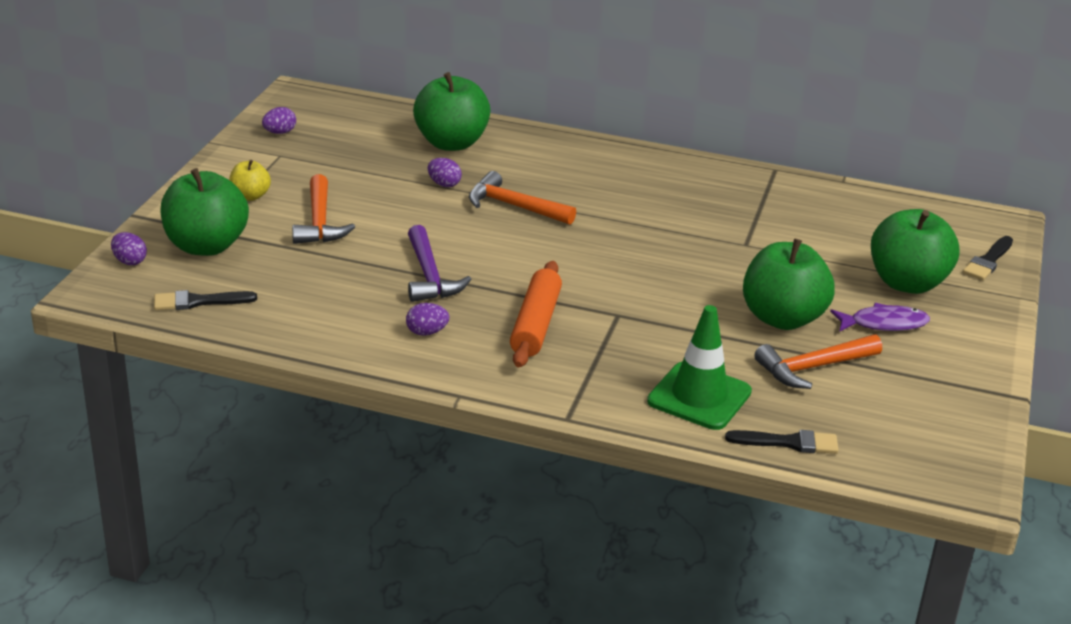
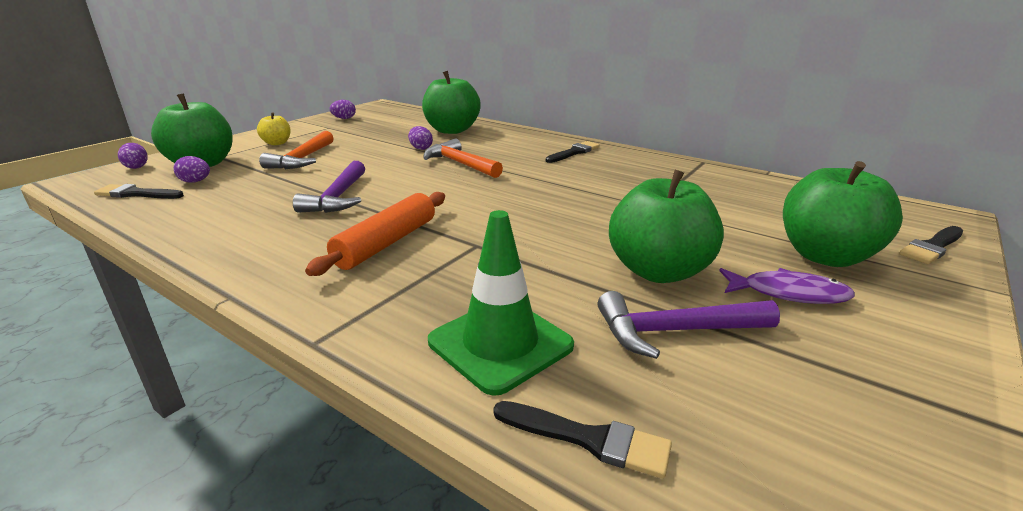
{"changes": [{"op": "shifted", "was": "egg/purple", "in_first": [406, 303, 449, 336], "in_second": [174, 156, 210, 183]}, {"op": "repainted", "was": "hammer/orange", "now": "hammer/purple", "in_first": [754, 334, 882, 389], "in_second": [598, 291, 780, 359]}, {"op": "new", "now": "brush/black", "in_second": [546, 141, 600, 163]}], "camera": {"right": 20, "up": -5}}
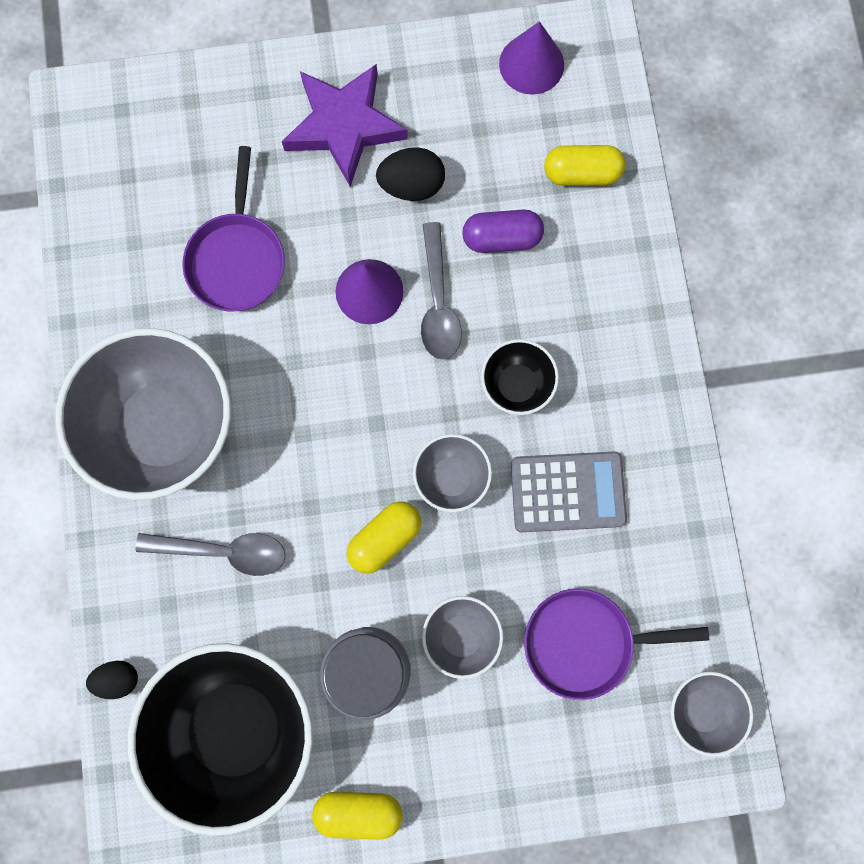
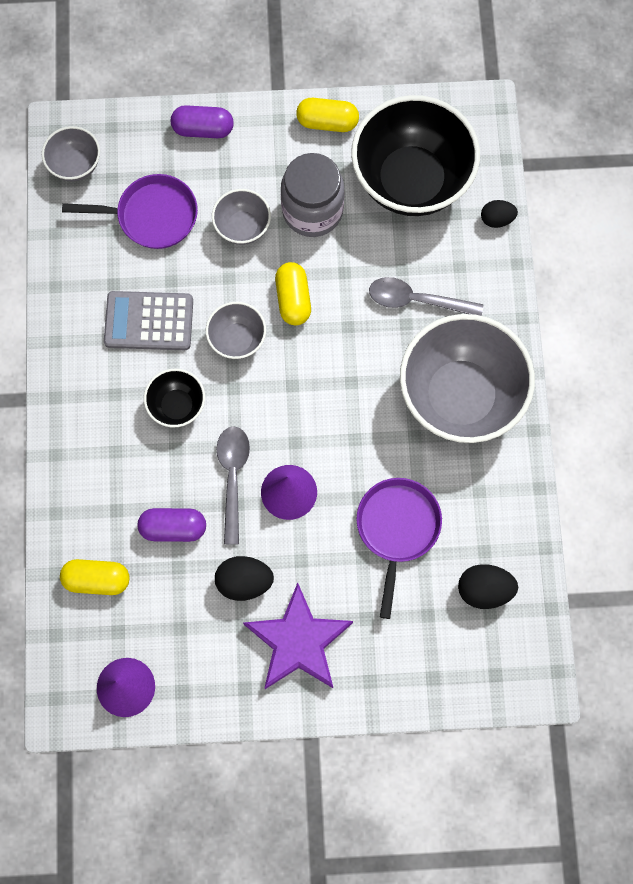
{"changes": [{"op": "rotated", "was": "capsule/yellow", "in_first": [347, 502, 421, 574], "in_second": [275, 262, 311, 326], "clockwise": -60}, {"op": "new", "now": "capsule/purple", "in_second": [171, 105, 234, 138]}, {"op": "new", "now": "egg/black", "in_second": [458, 564, 518, 609]}], "camera": {"right": -175, "up": -5}}
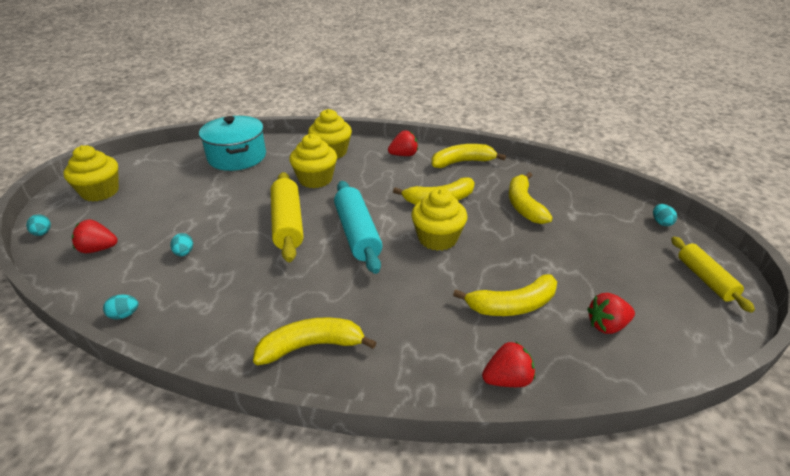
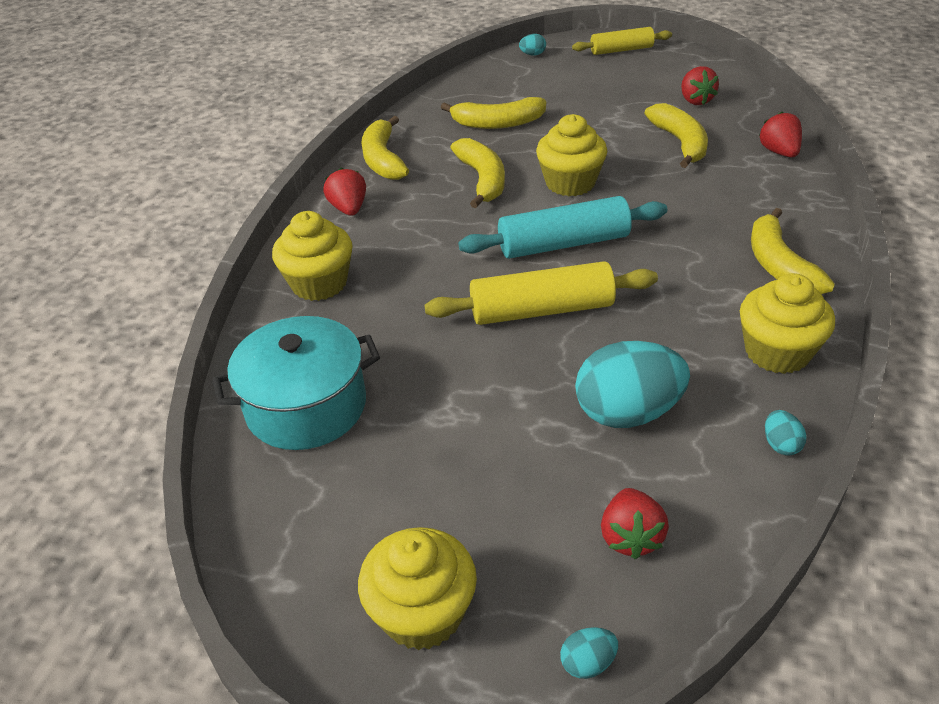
{"changes": [{"op": "scaled", "was": "egg/turquoise", "in_first": [170, 233, 193, 256], "in_second": [575, 341, 690, 428], "ratio": 2.38}, {"op": "shifted", "was": "cupcake/yellow", "in_first": [289, 134, 337, 188], "in_second": [740, 273, 835, 374]}], "camera": {"right": -85, "up": 5}}
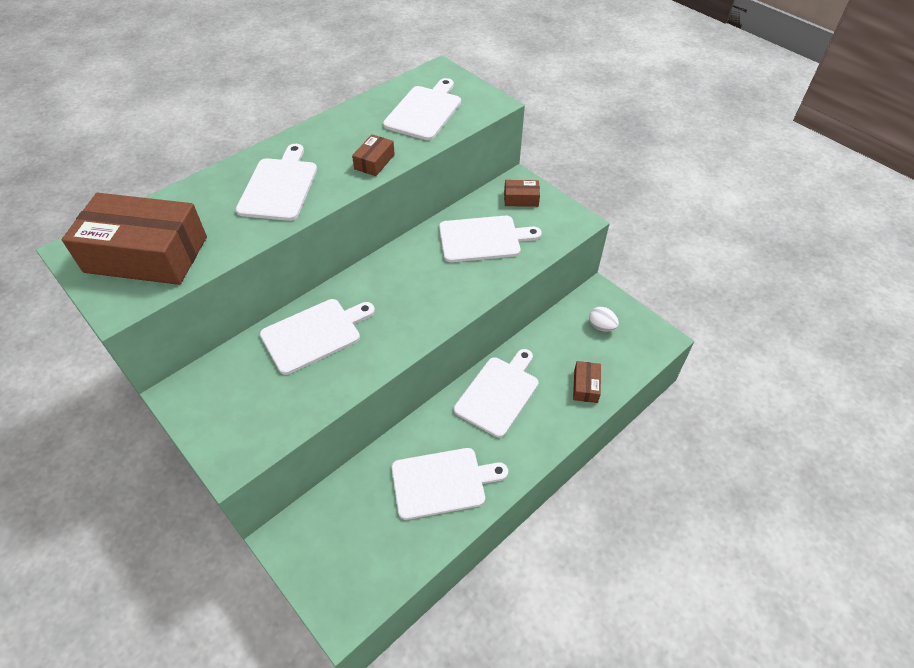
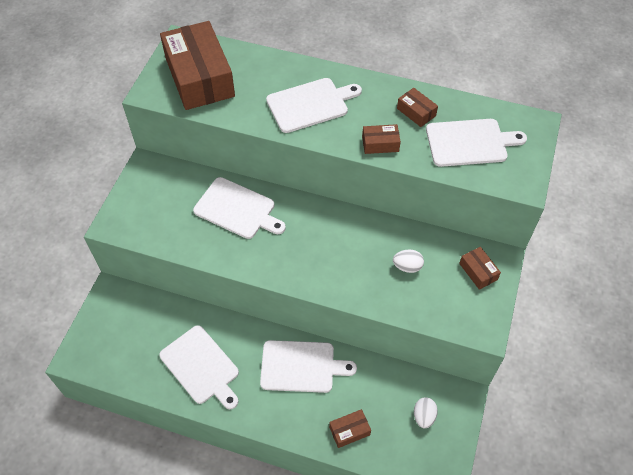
{"changes": [{"op": "swapped", "was": "cutting board/white", "now": "egg/white", "in_first": [439, 216, 542, 262], "in_second": [393, 249, 424, 273]}, {"op": "new", "now": "box/brown", "in_second": [397, 88, 438, 127]}], "camera": {"right": 60, "up": 5}}
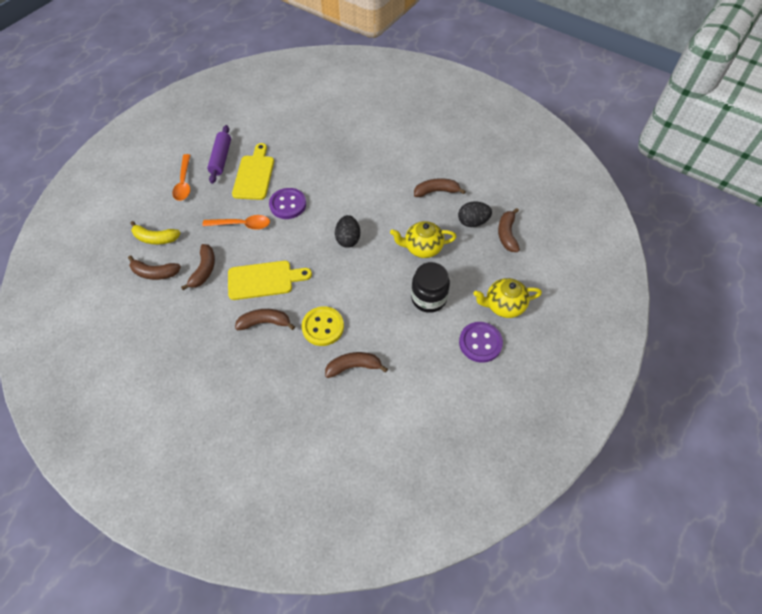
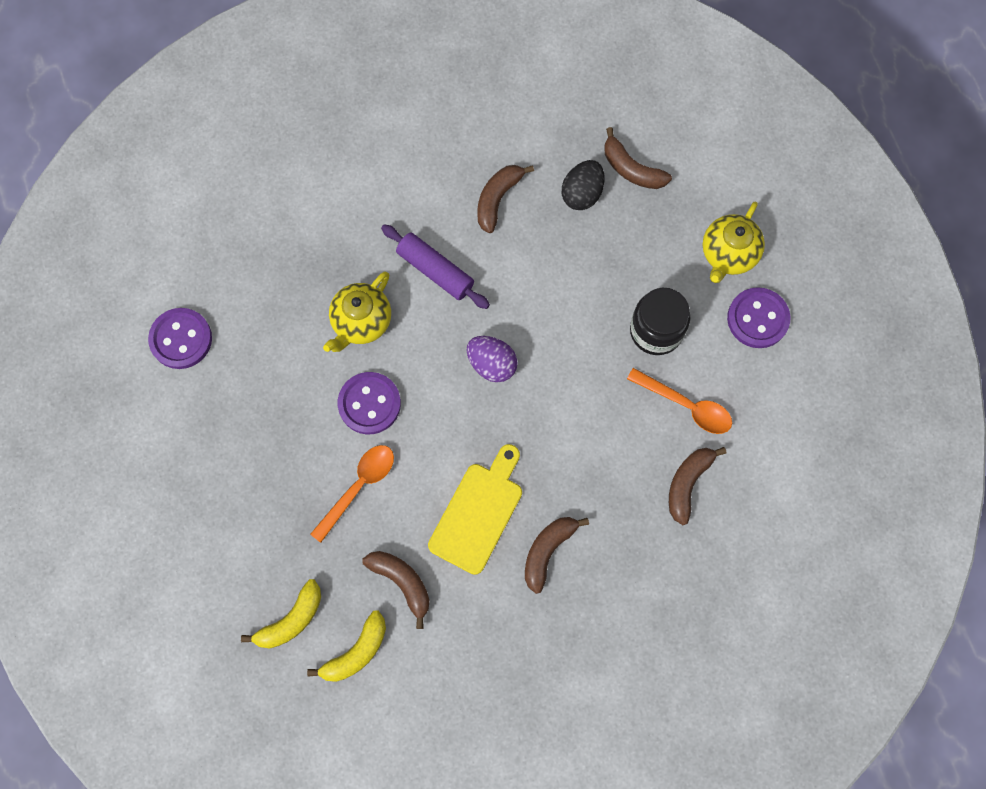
{"changes": [{"op": "repainted", "was": "banana/brown", "now": "banana/yellow", "in_first": [128, 255, 181, 280], "in_second": [307, 610, 386, 682]}, {"op": "shifted", "was": "spoon/orange", "in_first": [172, 154, 190, 201], "in_second": [627, 368, 732, 434]}, {"op": "shifted", "was": "rolling pin/purple", "in_first": [207, 125, 231, 184], "in_second": [381, 224, 490, 309]}, {"op": "gone", "was": "cutting board/yellow", "in_first": [232, 143, 274, 200]}, {"op": "gone", "was": "button/yellow", "in_first": [301, 306, 344, 346]}, {"op": "repainted", "was": "egg/black", "now": "egg/purple", "in_first": [335, 215, 360, 248], "in_second": [467, 336, 518, 382]}, {"op": "shifted", "was": "teapot/yellow", "in_first": [390, 221, 457, 258], "in_second": [323, 271, 391, 352]}, {"op": "new", "now": "button/purple", "in_second": [148, 308, 212, 369]}], "camera": {"right": -55, "up": 15}}
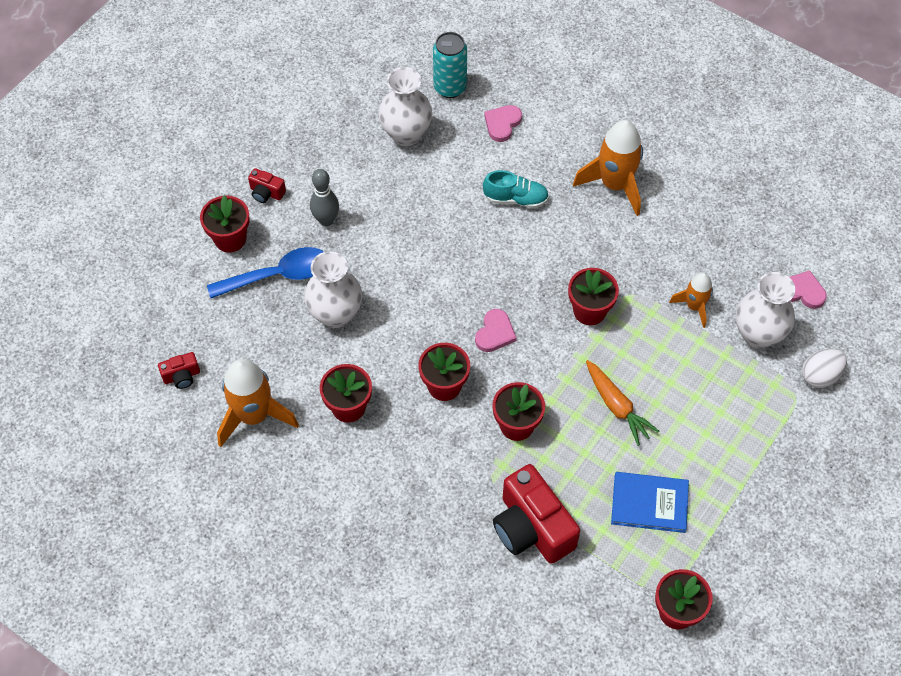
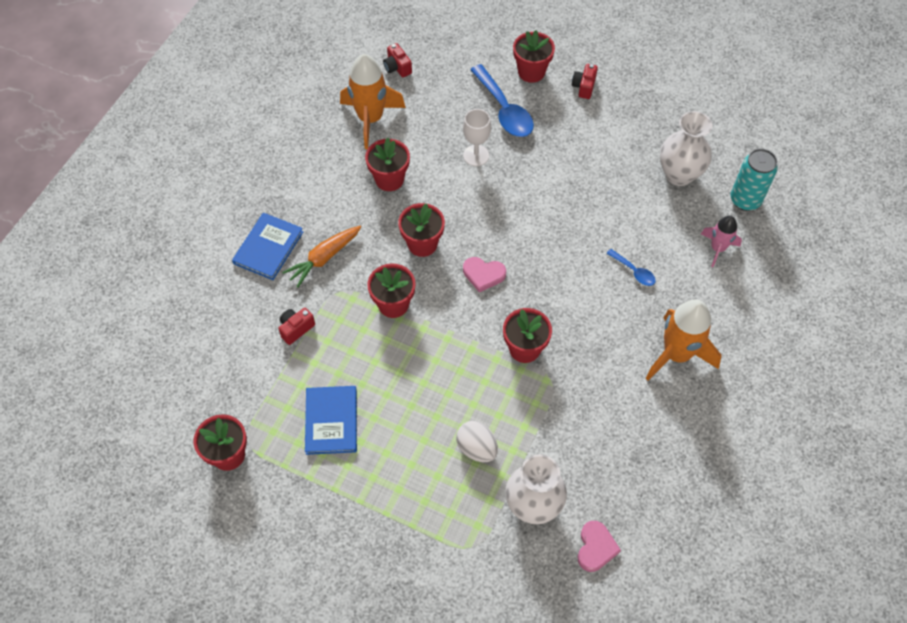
{"changes": [{"op": "swapped", "was": "vase/white", "now": "goblet/white", "in_first": [304, 251, 362, 328], "in_second": [463, 109, 491, 166]}, {"op": "gone", "was": "bowling pin/grey", "in_first": [310, 169, 339, 226]}, {"op": "swapped", "was": "shoe/turquoise", "now": "spoon/blue", "in_first": [483, 170, 549, 208], "in_second": [606, 249, 656, 286]}, {"op": "swapped", "was": "heart/pink", "now": "rocket/pink", "in_first": [484, 105, 522, 142], "in_second": [701, 216, 742, 267]}, {"op": "scaled", "was": "camera/red", "in_first": [493, 464, 580, 564], "in_second": [278, 308, 315, 345], "ratio": 0.46}, {"op": "shifted", "was": "carrot/orange", "in_first": [586, 360, 659, 446], "in_second": [282, 226, 361, 288]}, {"op": "gone", "was": "rocket/orange", "in_first": [669, 273, 713, 328]}, {"op": "shifted", "was": "egg/white", "in_first": [802, 349, 847, 388], "in_second": [456, 421, 498, 462]}, {"op": "new", "now": "book/blue", "in_second": [232, 213, 303, 280]}], "camera": {"right": 80, "up": 0}}
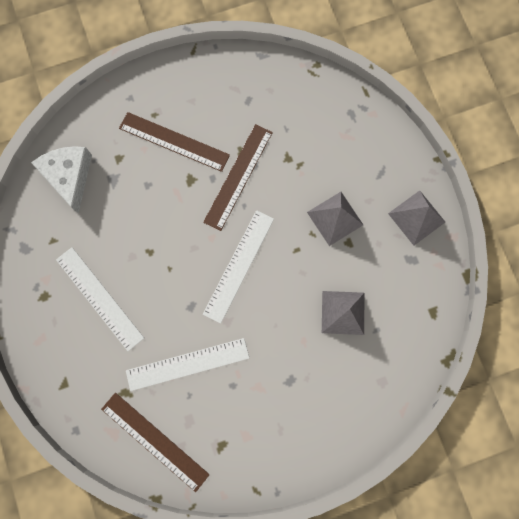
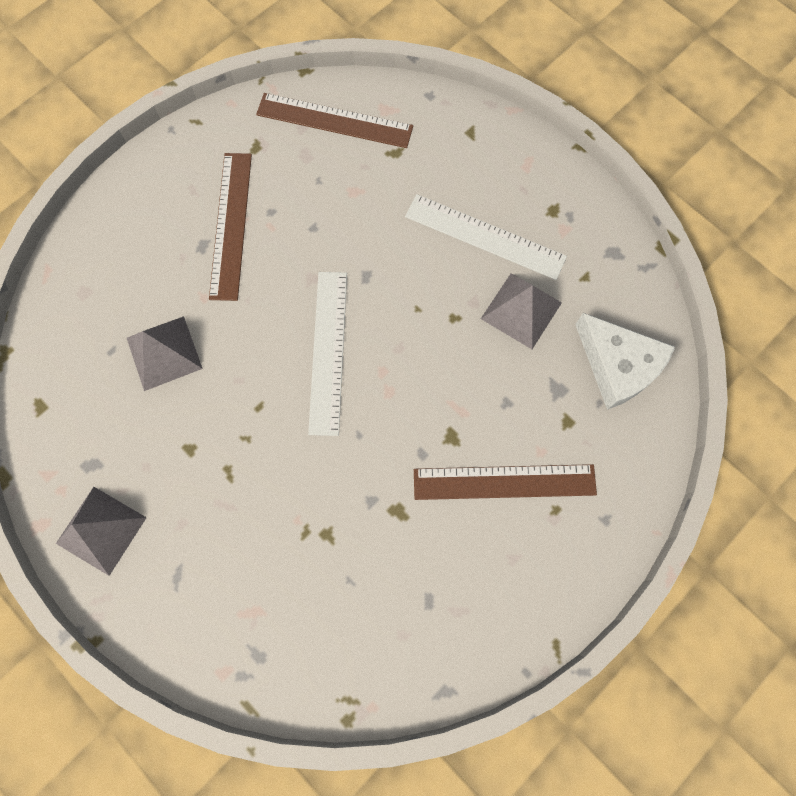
{"changes": [{"op": "gone", "was": "ruler/white", "in_first": [126, 338, 249, 391]}, {"op": "shifted", "was": "ruler/brown", "in_first": [203, 124, 273, 231], "in_second": [209, 153, 252, 301]}, {"op": "shifted", "was": "pyramid/grey", "in_first": [307, 192, 363, 246], "in_second": [481, 273, 562, 349]}], "camera": {"right": 155, "up": -5}}
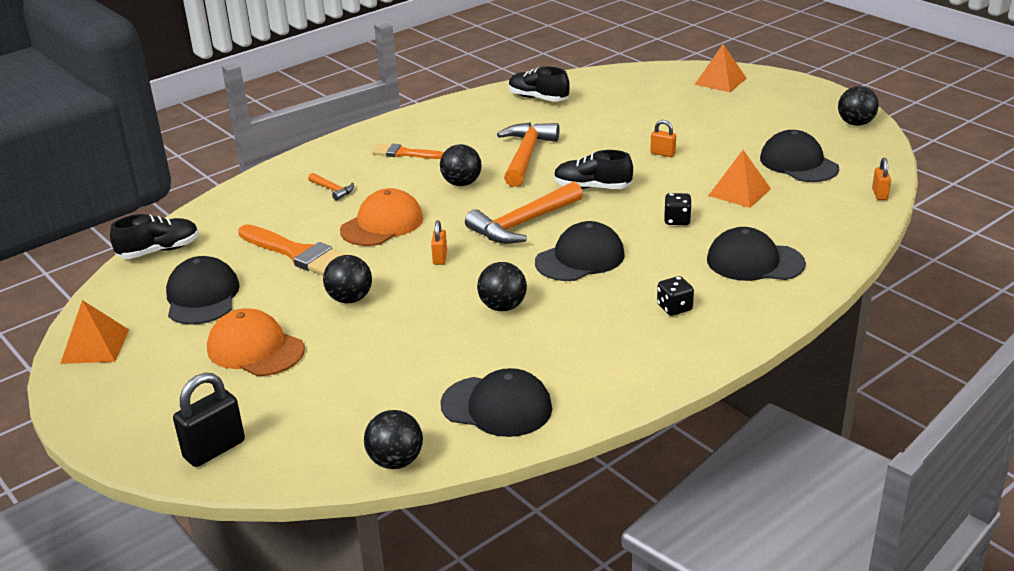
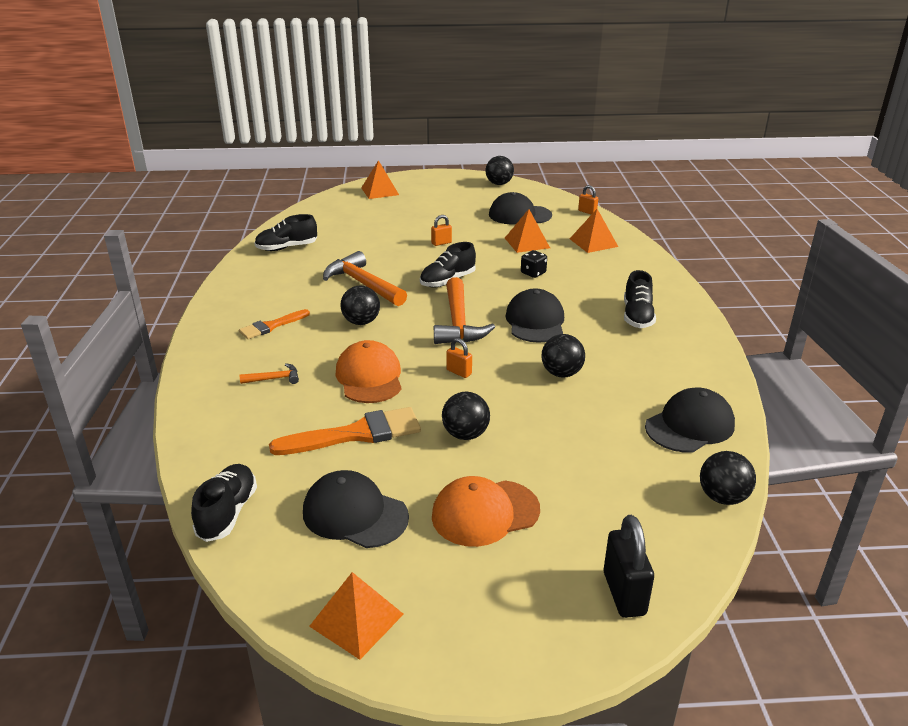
{"changes": [{"op": "swapped", "was": "dice/black", "now": "shoe/black", "in_first": [657, 276, 694, 316], "in_second": [624, 270, 656, 328]}, {"op": "gone", "was": "cap/black", "in_first": [707, 227, 806, 281]}, {"op": "new", "now": "pyramid/orange", "in_second": [570, 209, 618, 253]}], "camera": {"right": -55, "up": 0}}
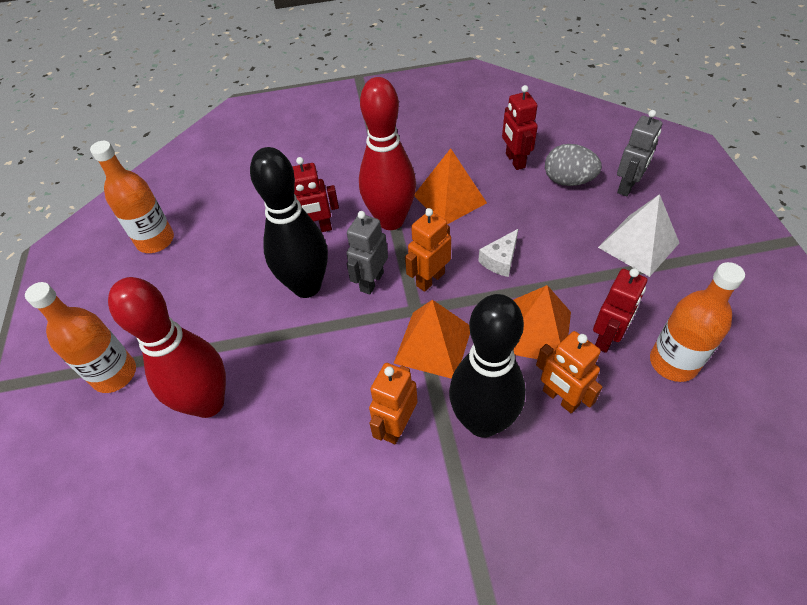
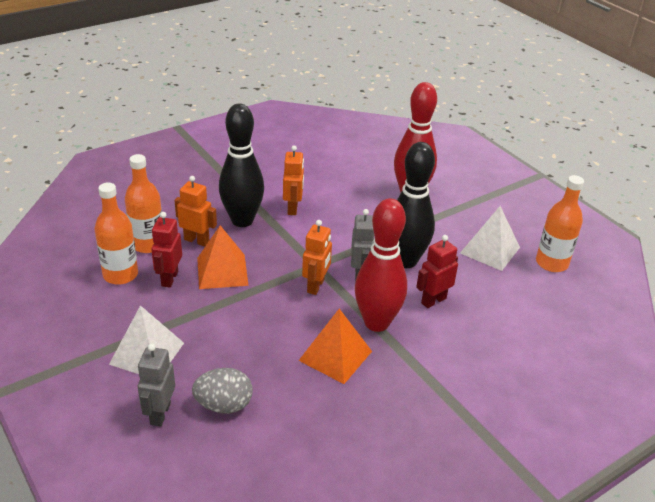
{"changes": [{"op": "shifted", "was": "bottle/orange", "in_first": [25, 282, 136, 393], "in_second": [125, 154, 162, 253]}, {"op": "gone", "was": "pyramid/orange", "in_first": [394, 300, 470, 379]}, {"op": "gone", "was": "cheese/white", "in_first": [478, 229, 518, 277]}, {"op": "gone", "was": "robot/red", "in_first": [502, 85, 538, 170]}, {"op": "new", "now": "pyramid/white", "in_second": [460, 206, 520, 271]}], "camera": {"right": 150, "up": -15}}
